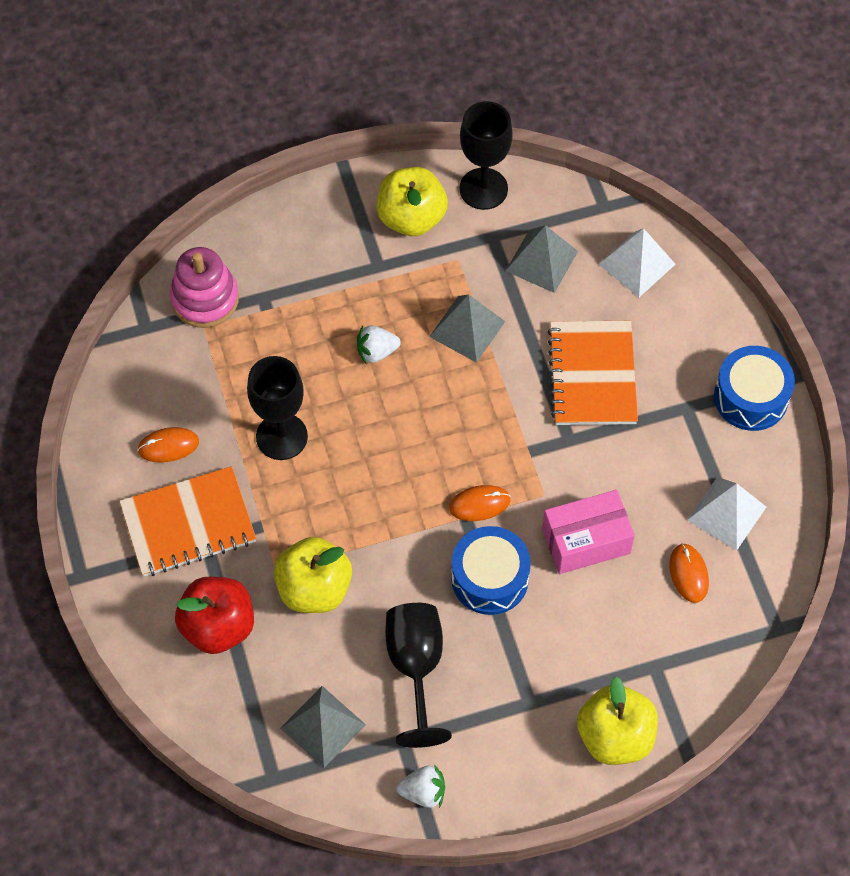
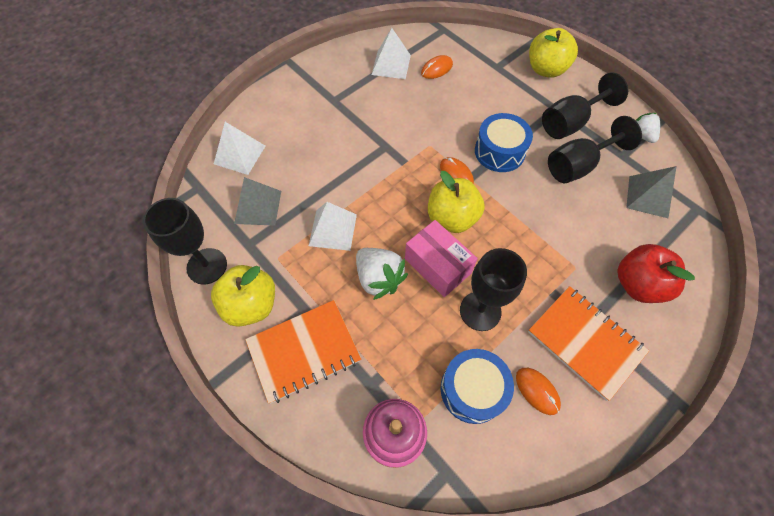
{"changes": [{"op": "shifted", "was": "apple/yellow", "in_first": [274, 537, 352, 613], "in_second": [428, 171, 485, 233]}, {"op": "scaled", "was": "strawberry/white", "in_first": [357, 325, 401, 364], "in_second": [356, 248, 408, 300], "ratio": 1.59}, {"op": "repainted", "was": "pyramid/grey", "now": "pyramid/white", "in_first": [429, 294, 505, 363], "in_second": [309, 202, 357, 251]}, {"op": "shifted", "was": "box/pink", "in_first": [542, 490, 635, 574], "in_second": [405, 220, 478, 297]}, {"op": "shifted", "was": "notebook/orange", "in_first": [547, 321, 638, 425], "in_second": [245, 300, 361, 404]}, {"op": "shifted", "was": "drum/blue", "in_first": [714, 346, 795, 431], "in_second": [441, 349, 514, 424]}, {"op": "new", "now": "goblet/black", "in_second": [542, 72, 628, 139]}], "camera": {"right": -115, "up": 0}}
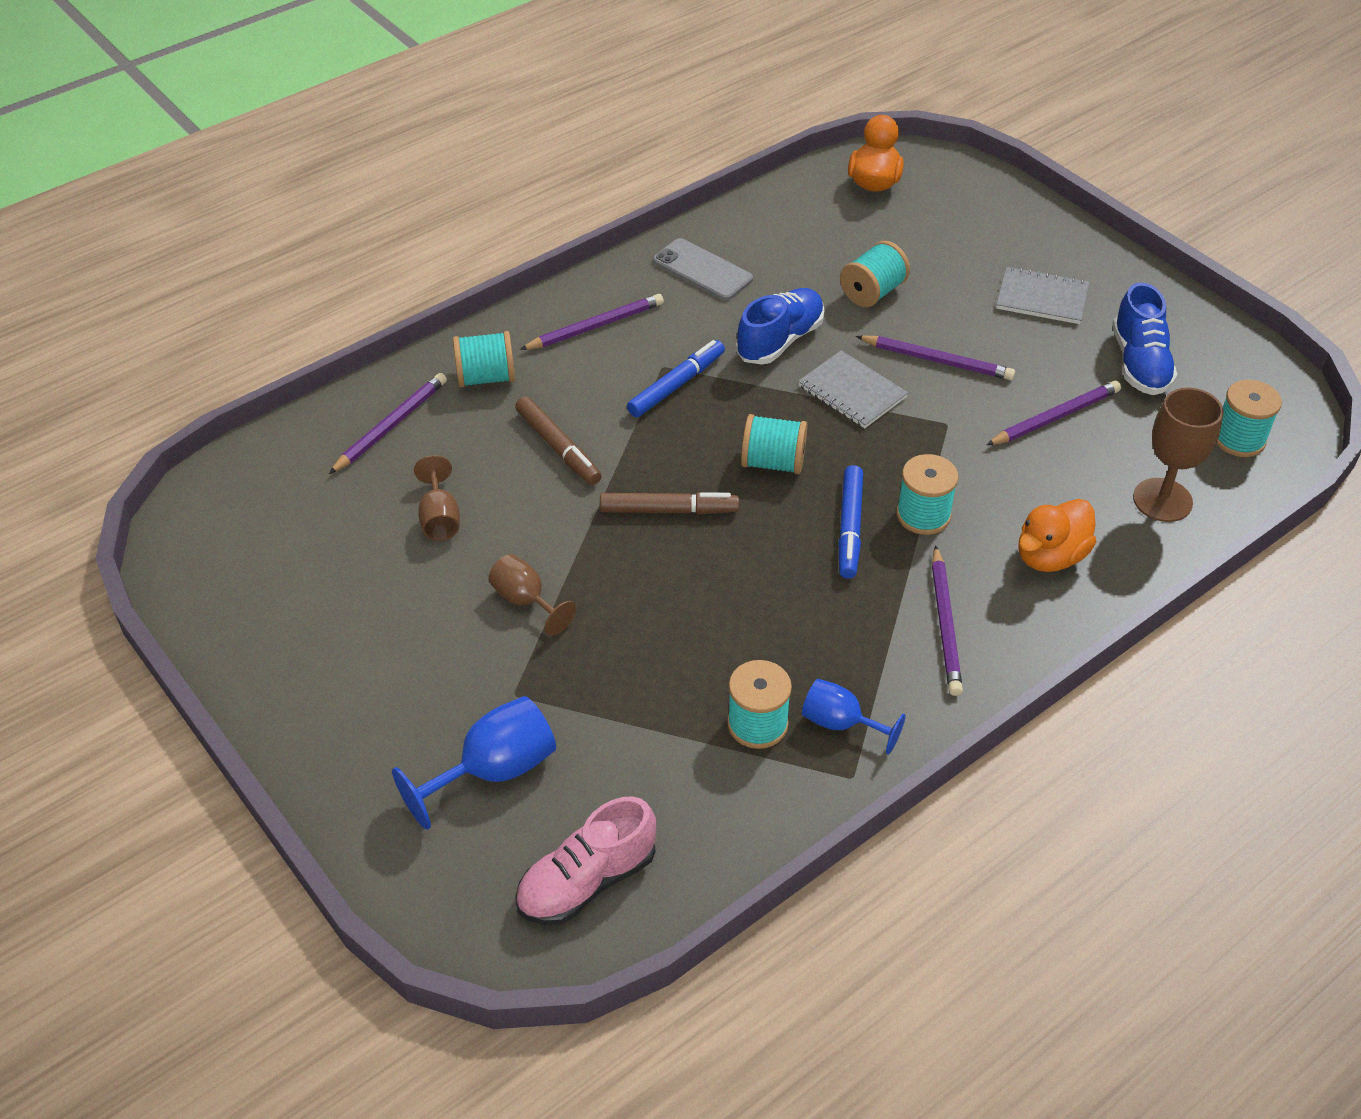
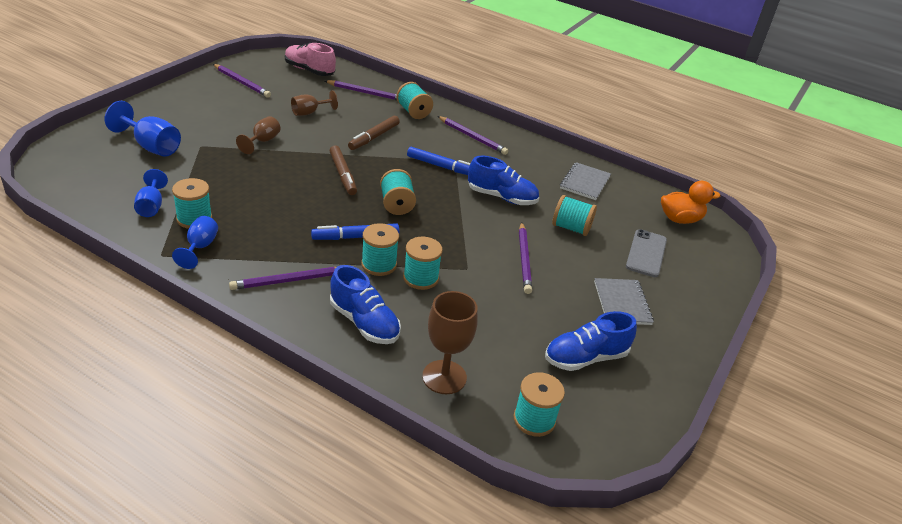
{"changes": [{"op": "shifted", "was": "shoe/pink", "in_first": [515, 796, 656, 925], "in_second": [285, 43, 336, 76]}, {"op": "shifted", "was": "phone/grey", "in_first": [653, 238, 753, 301], "in_second": [626, 229, 667, 277]}, {"op": "shifted", "was": "notebook/grey", "in_first": [798, 350, 908, 428], "in_second": [560, 162, 611, 200]}, {"op": "shifted", "was": "pencil/purple", "in_first": [986, 381, 1121, 445], "in_second": [213, 64, 271, 98]}, {"op": "swapped", "was": "duck/orange", "now": "shoe/blue", "in_first": [1018, 499, 1096, 572], "in_second": [330, 265, 401, 344]}, {"op": "new", "now": "goblet/blue", "in_second": [134, 169, 168, 217]}, {"op": "new", "now": "spool/turquoise", "in_second": [403, 237, 443, 290]}], "camera": {"right": 65, "up": -10}}
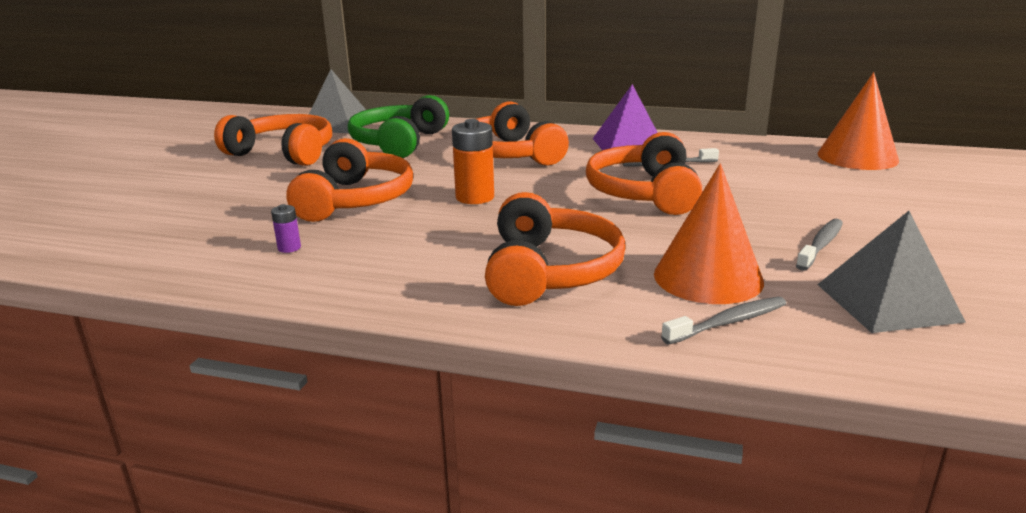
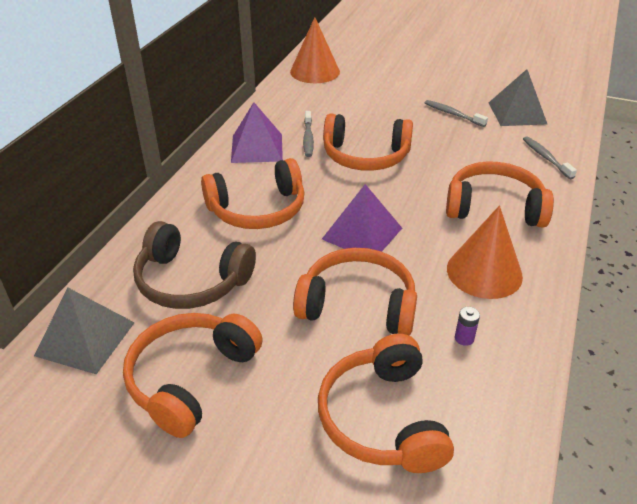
{"changes": [{"op": "repainted", "was": "headphones/green", "now": "headphones/brown", "in_first": [348, 95, 449, 158], "in_second": [133, 221, 256, 309]}, {"op": "swapped", "was": "battery/orange", "now": "pyramid/purple", "in_first": [452, 119, 494, 204], "in_second": [322, 184, 402, 252]}, {"op": "shifted", "was": "cone/orange", "in_first": [654, 163, 764, 304], "in_second": [447, 205, 523, 299]}, {"op": "new", "now": "headphones/orange", "in_second": [318, 334, 454, 473]}], "camera": {"right": -85, "up": 15}}
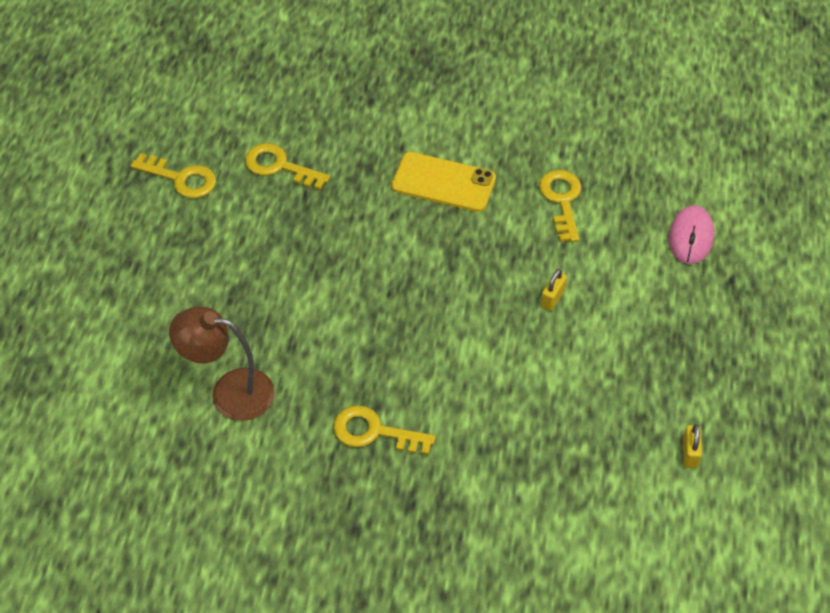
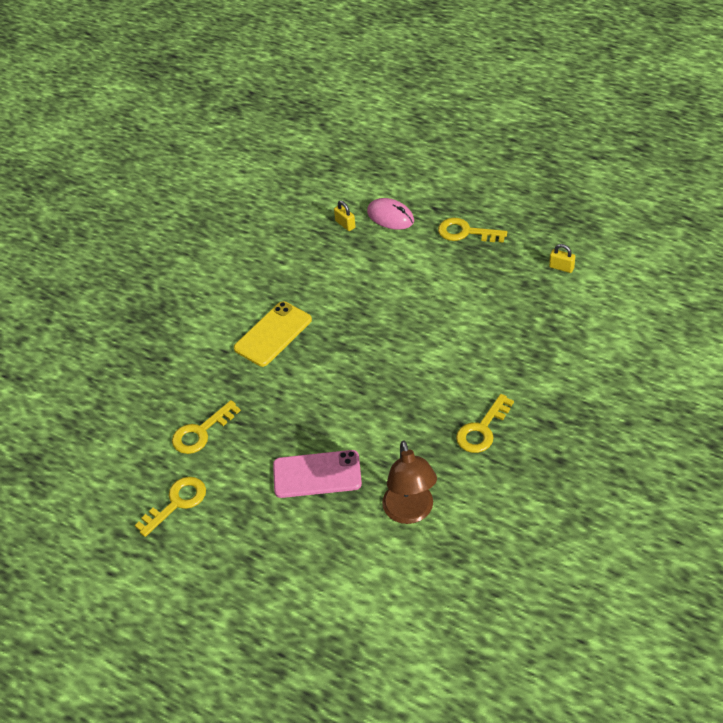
{"changes": [{"op": "rotated", "was": "lamp/brown", "in_first": [169, 306, 275, 421], "in_second": [382, 440, 437, 524], "clockwise": -45}, {"op": "shifted", "was": "key/yellow", "in_first": [539, 170, 581, 242], "in_second": [438, 218, 507, 243]}, {"op": "shifted", "was": "padlock/yellow", "in_first": [541, 269, 567, 311], "in_second": [334, 201, 356, 231]}, {"op": "new", "now": "phone/pink", "in_second": [273, 450, 362, 498]}], "camera": {"right": -65, "up": -5}}
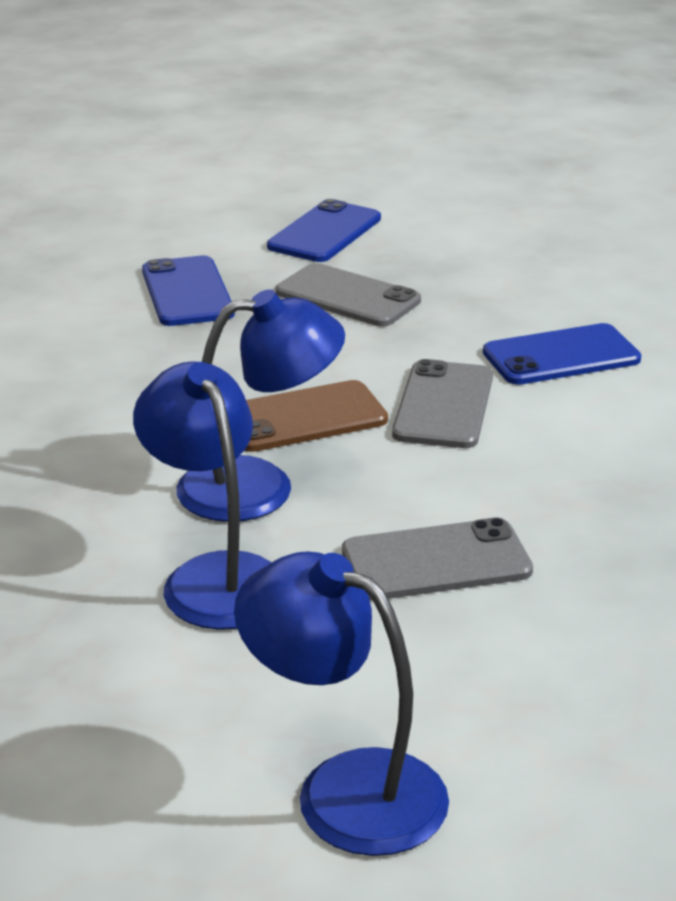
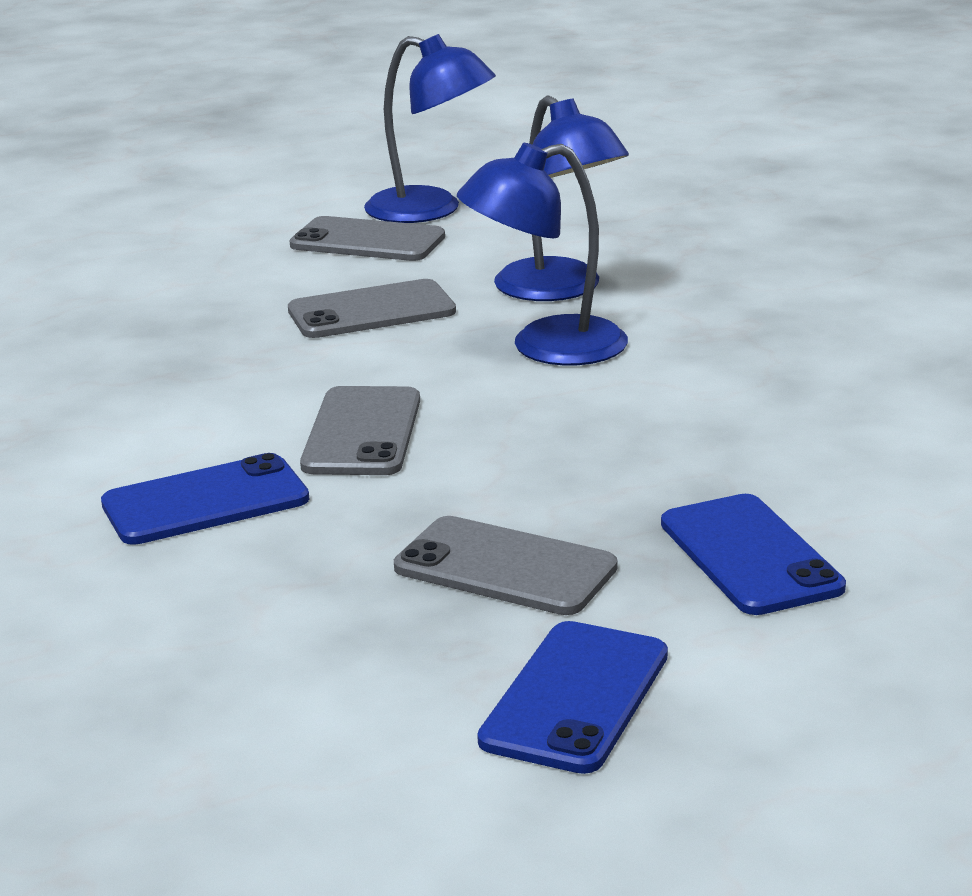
{"changes": [{"op": "gone", "was": "phone/brown", "in_first": [245, 380, 388, 452]}, {"op": "new", "now": "phone/grey", "in_second": [289, 216, 445, 261]}], "camera": {"right": 175, "up": -5}}
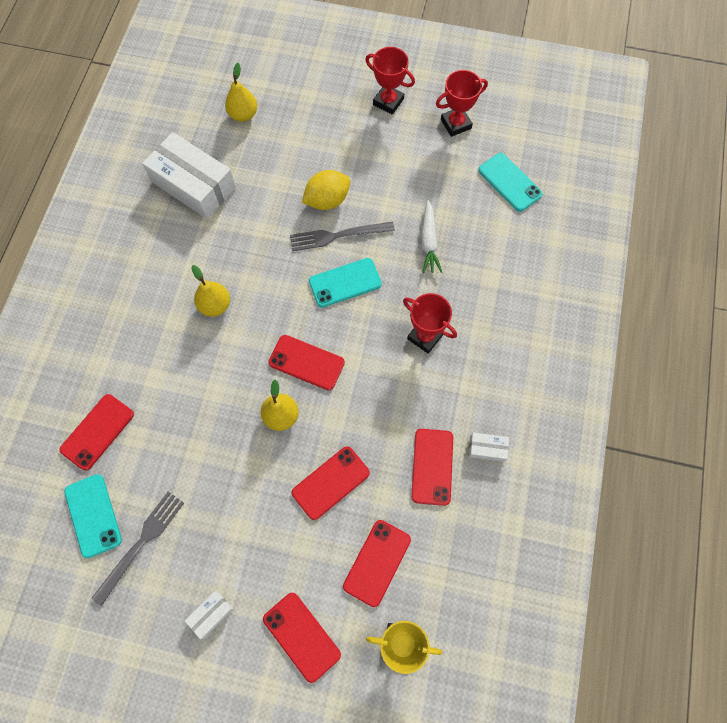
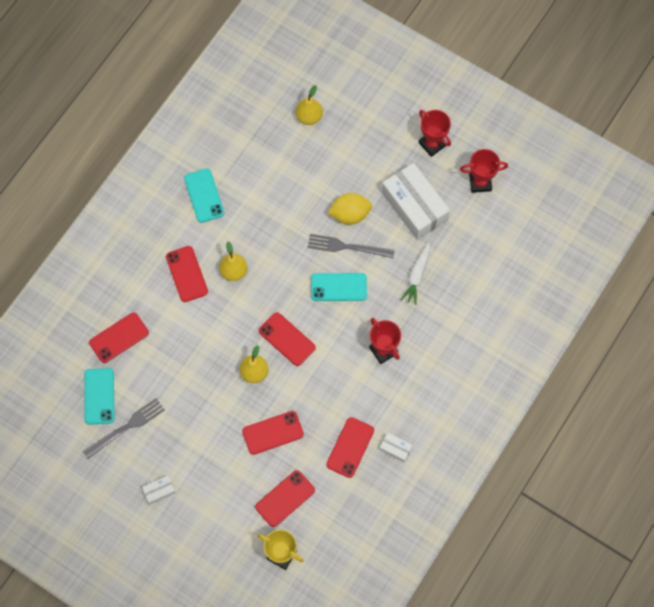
{"changes": [{"op": "shifted", "was": "box/white", "in_first": [142, 132, 236, 219], "in_second": [382, 163, 450, 240]}, {"op": "shifted", "was": "phone/red", "in_first": [263, 593, 341, 683], "in_second": [166, 246, 208, 302]}, {"op": "shifted", "was": "phone/turquoise", "in_first": [478, 153, 543, 212], "in_second": [184, 168, 224, 223]}], "camera": {"right": 20, "up": 0}}
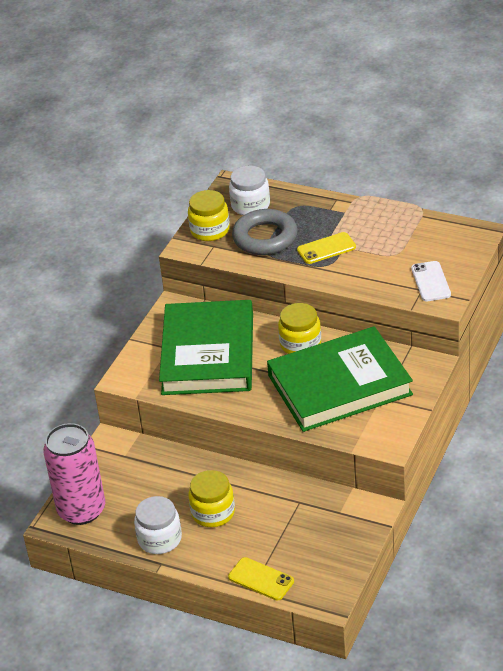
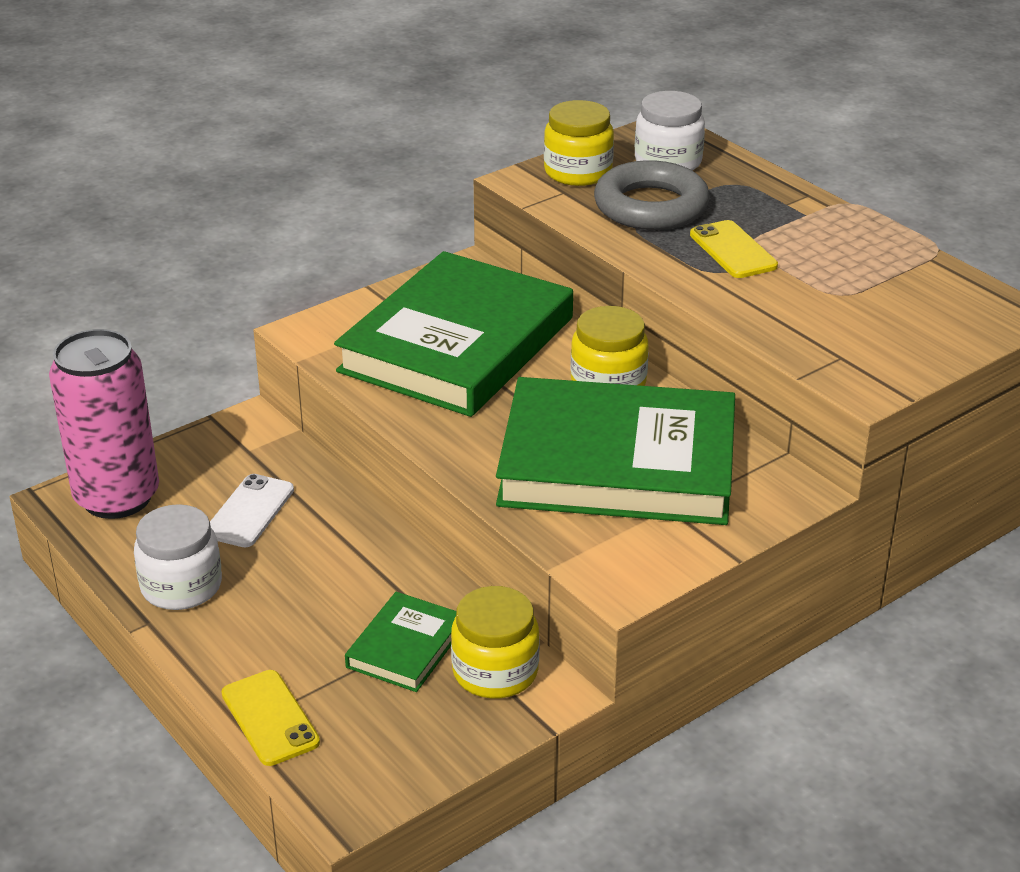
{"changes": [{"op": "shifted", "was": "jar/yellow", "in_first": [188, 470, 235, 527], "in_second": [451, 586, 539, 698]}, {"op": "rotated", "was": "phone/yellow", "in_first": [297, 232, 356, 264], "in_second": [690, 220, 778, 278], "clockwise": 60}, {"op": "shifted", "was": "phone/white", "in_first": [411, 261, 451, 301], "in_second": [210, 474, 294, 547]}, {"op": "new", "now": "book/green", "in_second": [345, 592, 456, 692]}], "camera": {"right": 25, "up": -5}}
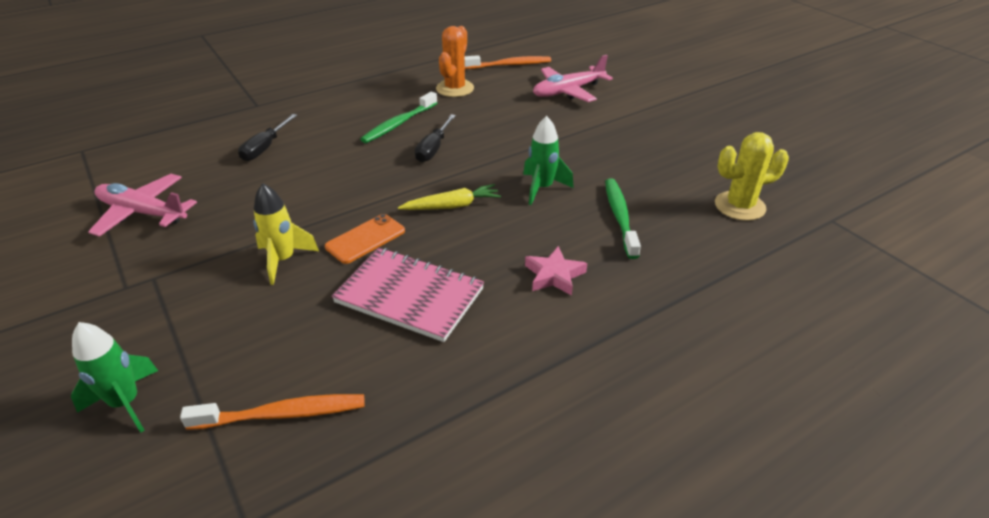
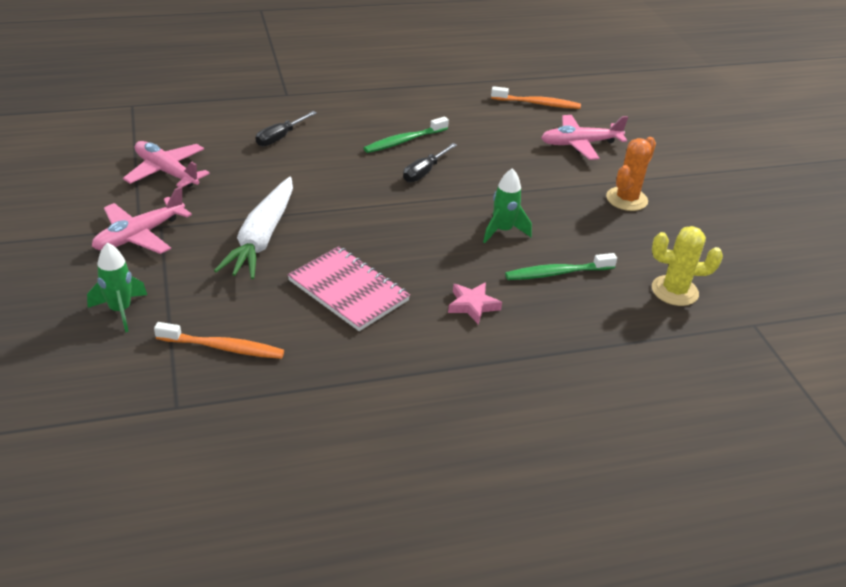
{"changes": [{"op": "swapped", "was": "rocket/yellow", "now": "carrot/white", "in_first": [253, 183, 319, 285], "in_second": [214, 177, 293, 279]}, {"op": "gone", "was": "phone/orange", "in_first": [325, 214, 405, 264]}, {"op": "gone", "was": "carrot/yellow", "in_first": [398, 184, 501, 210]}, {"op": "shifted", "was": "cactus/orange", "in_first": [436, 26, 474, 97], "in_second": [606, 137, 656, 211]}, {"op": "rotated", "was": "toothbrush/green", "in_first": [605, 178, 641, 259], "in_second": [505, 253, 617, 280], "clockwise": -120}, {"op": "new", "now": "plane/pink", "in_second": [92, 186, 192, 254]}], "camera": {"right": 15, "up": 0}}
